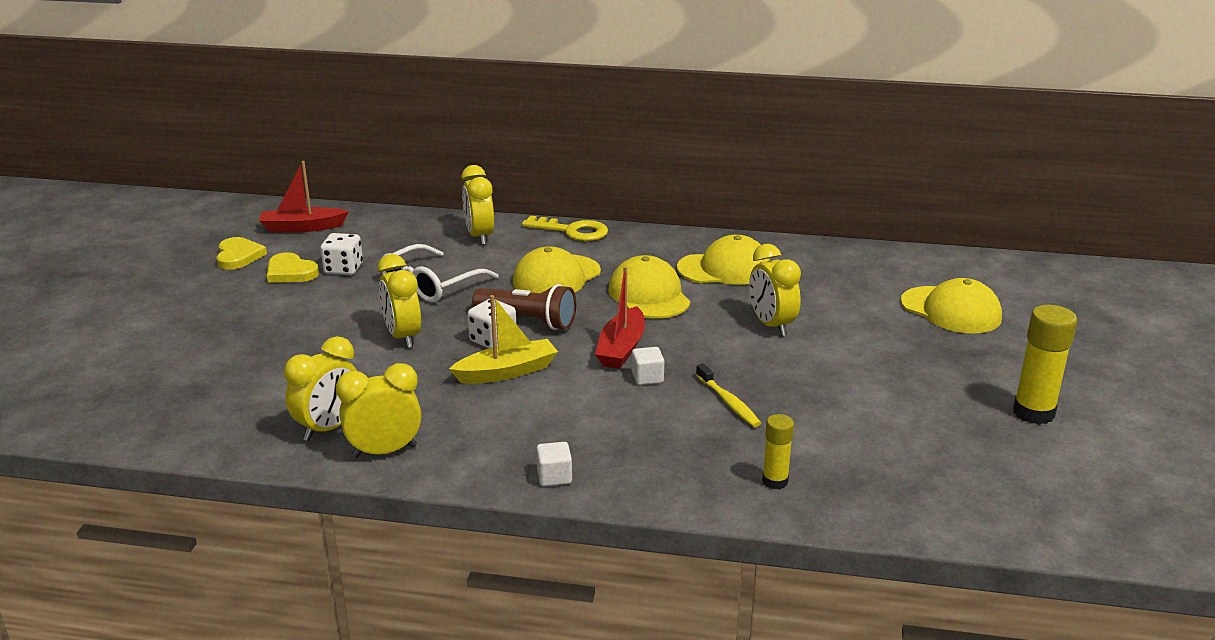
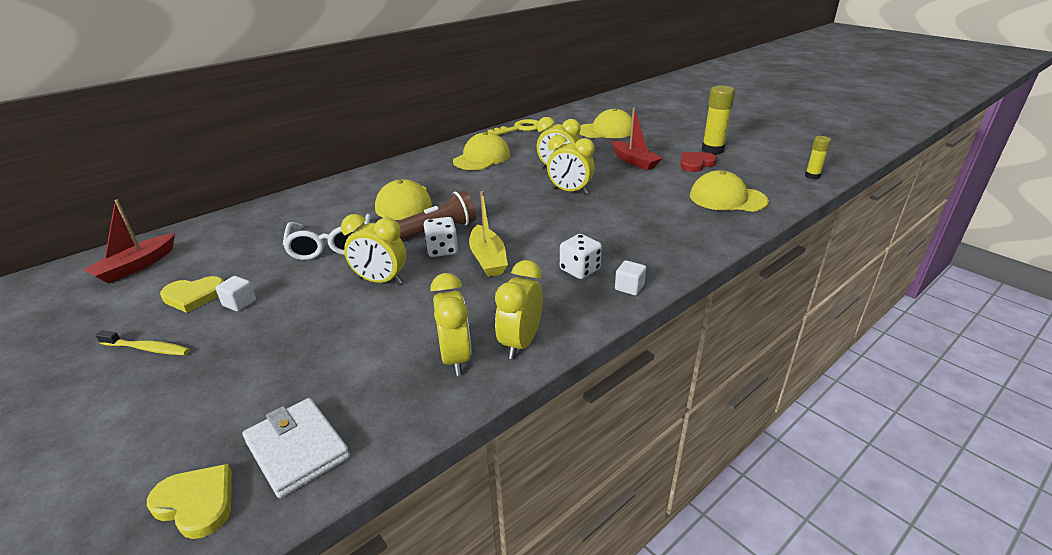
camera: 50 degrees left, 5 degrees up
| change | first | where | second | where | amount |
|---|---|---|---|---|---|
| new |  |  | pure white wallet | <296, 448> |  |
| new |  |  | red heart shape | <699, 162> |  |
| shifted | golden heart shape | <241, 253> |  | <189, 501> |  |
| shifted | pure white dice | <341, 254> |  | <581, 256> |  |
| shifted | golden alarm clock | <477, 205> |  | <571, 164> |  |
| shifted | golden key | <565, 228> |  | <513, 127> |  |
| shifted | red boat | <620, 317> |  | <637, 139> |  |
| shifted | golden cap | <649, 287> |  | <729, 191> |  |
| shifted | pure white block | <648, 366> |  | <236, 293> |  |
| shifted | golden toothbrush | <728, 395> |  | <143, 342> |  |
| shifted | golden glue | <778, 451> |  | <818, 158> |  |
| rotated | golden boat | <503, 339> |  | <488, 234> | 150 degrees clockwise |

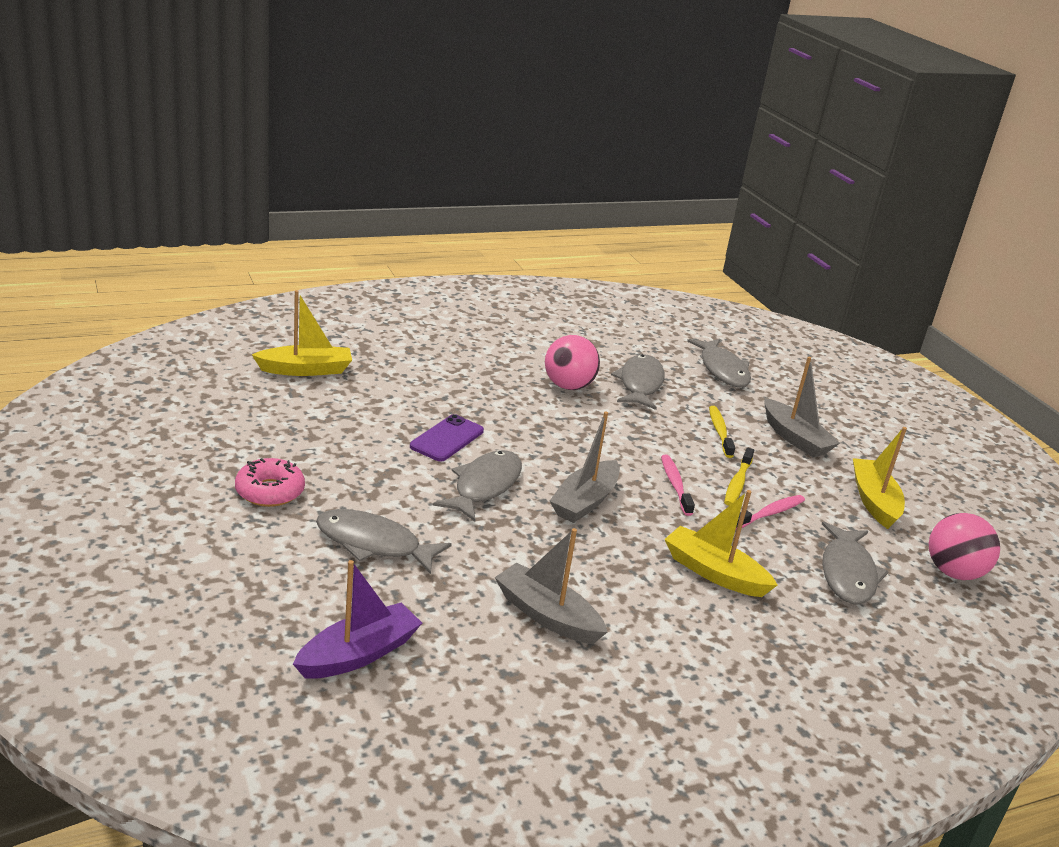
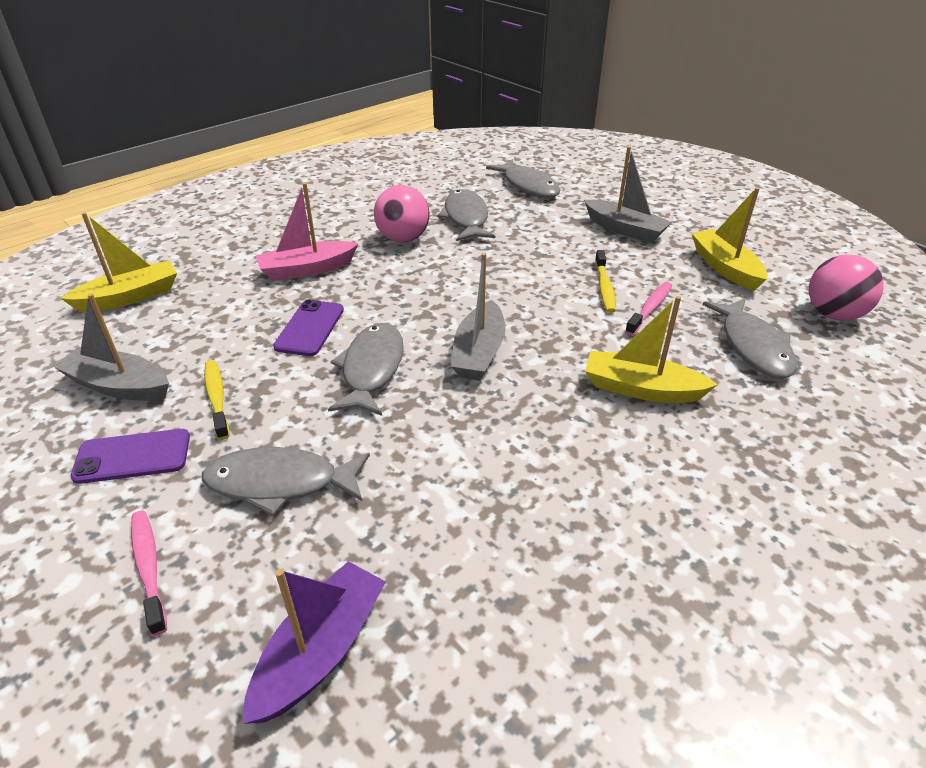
camera: 15 degrees left, 10 degrees up
| change | first | where | second | where | amount |
|---|---|---|---|---|---|
| new |  |  | pink boat | <307, 232> |  |
| shifted | ash-grey boat | <551, 586> |  | <111, 347> |  |
| shifted | pink toothbrush | <678, 485> |  | <149, 573> |  |
| shifted | golden toothbrush | <722, 432> |  | <216, 400> |  |
| swapped | pink doughnut | <270, 482> | royal purple smartphone | <130, 456> |  |

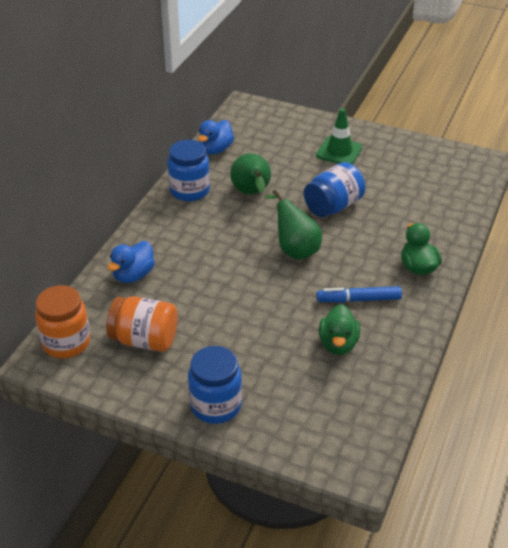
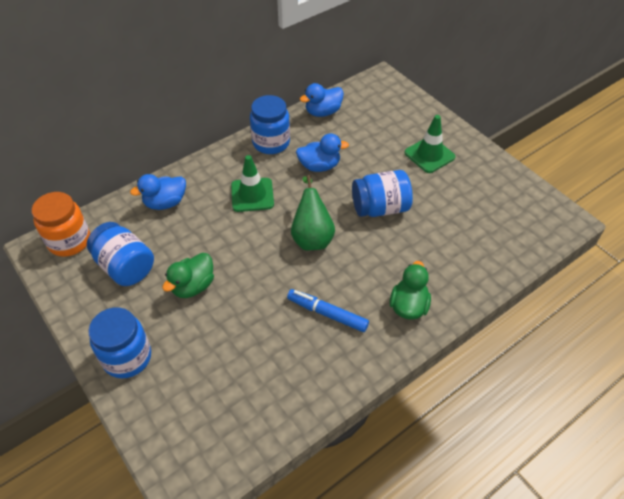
camera: 30 degrees right, 10 degrees up
| change | first | where | second | where | amount |
|---|---|---|---|---|---|
| new |  |  | emerald road cone | <252, 183> |  |
| shifted | emerald duck | <339, 329> |  | <188, 275> |  |
| swapped | emerald pear | <250, 174> | royal blue duck | <322, 152> |  |
| repainted | orange preserve jar | <142, 324> | royal blue preserve jar | <120, 254> |  |

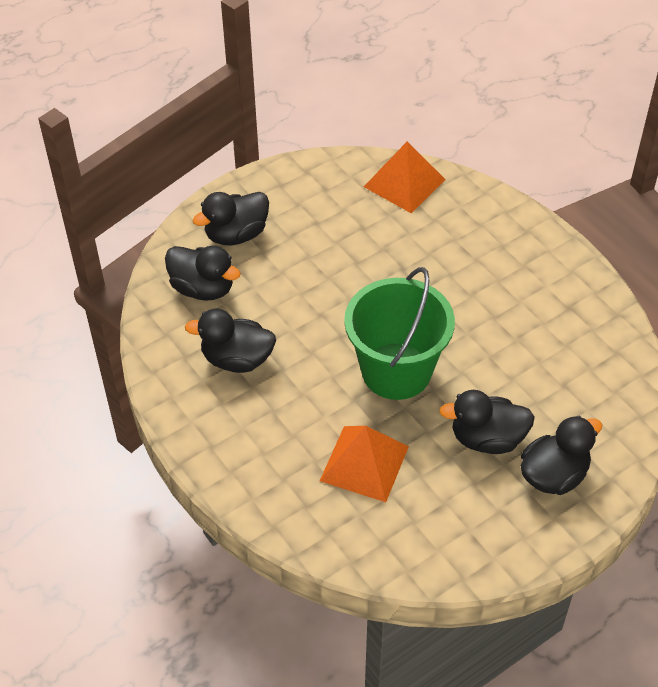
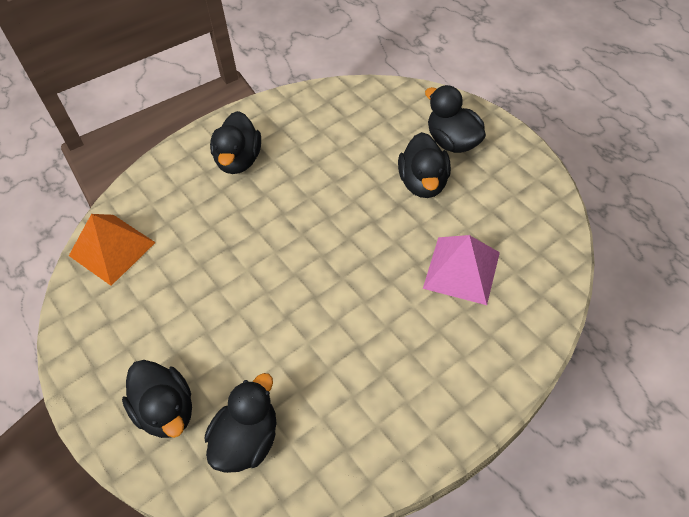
camera: 90 degrees left, 5 degrees up
| change | first | where | second | where | amount |
|---|---|---|---|---|---|
| gone | emerald sand bucket | <399, 333> |  |  |  |
| shifted | jet-black duck | <230, 340> |  | <235, 142> |  |
| repainted | orange pyramid | <364, 464> | pink pyramid | <461, 270> |  |

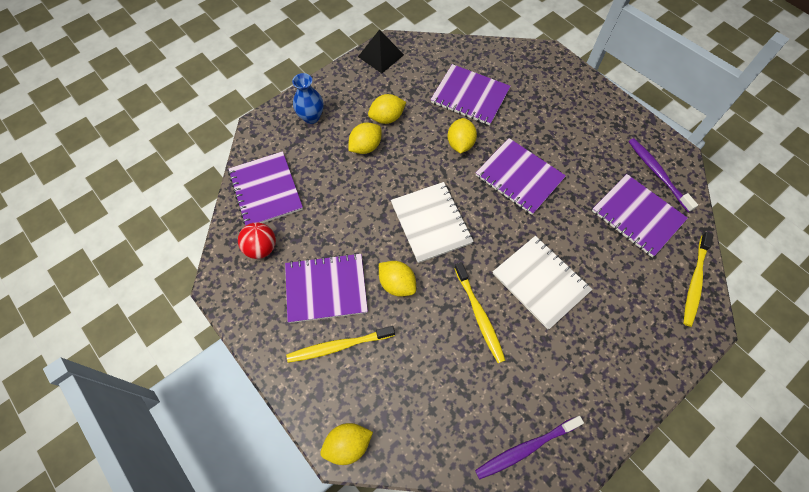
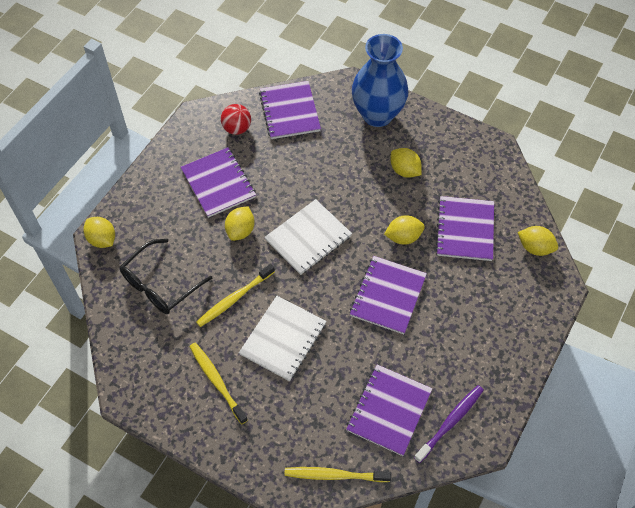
camera: 70 degrees right, 5 degrees down
| change | first | where | second | where | amount |
|---|---|---|---|---|---|
| gone | jet-black pyramid | <381, 51> |  |  |  |
| gone | royal purple toothbrush | <529, 447> |  |  |  |
| new |  |  | jet-black spectacles | <166, 276> |  |
| shifted | golden toothbrush | <340, 344> |  | <218, 383> |  |
| shifted | golden toy lemon | <365, 138> |  | <538, 241> |  |
| rotated | royal purple exercise book | <265, 188> |  | <290, 110> | 60 degrees counterclockwise |
| scaled | royal blue flower vase | <308, 98> |  | <380, 80> | x1.96 |

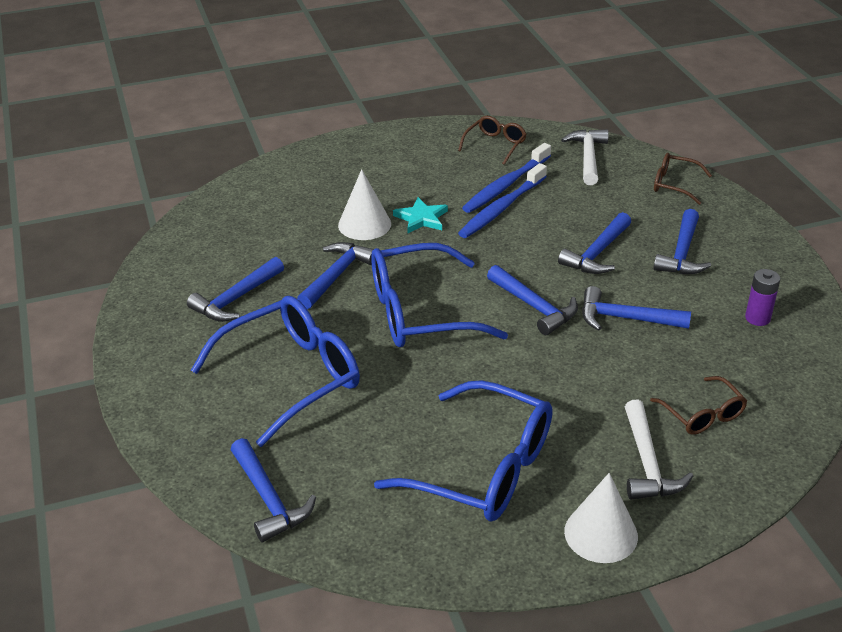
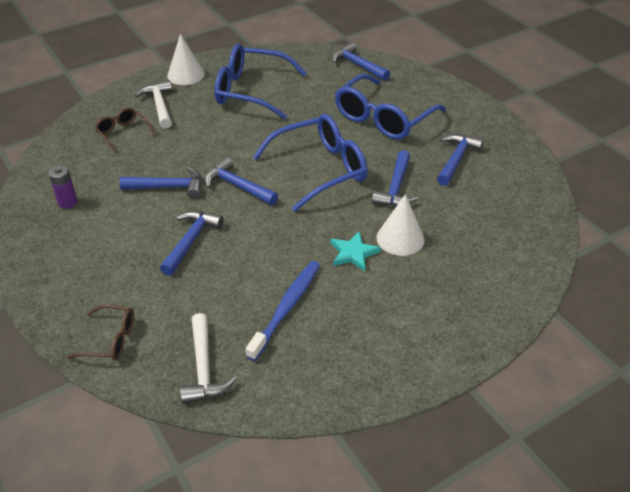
camera: 165 degrees right, 5 degrees up
| change | first | where | second | where | amount |
|---|---|---|---|---|---|
| gone | brown spectacles | <492, 140> |  |  |  |
| gone | royal blue toothbrush | <502, 200> |  |  |  |
| gone | royal blue carpenter's hammer | <682, 241> |  |  |  |

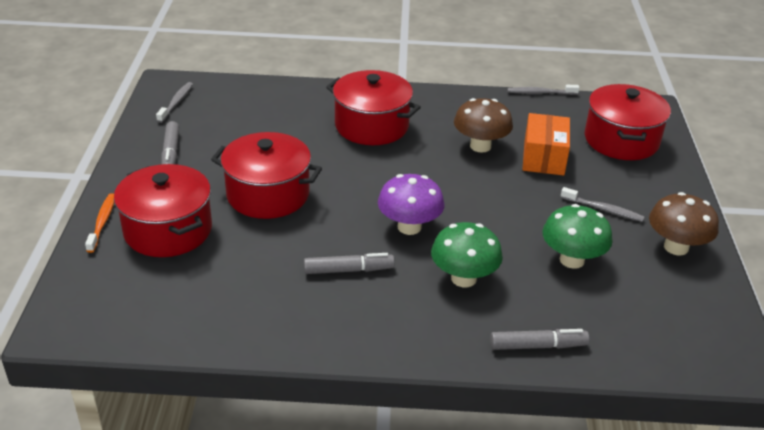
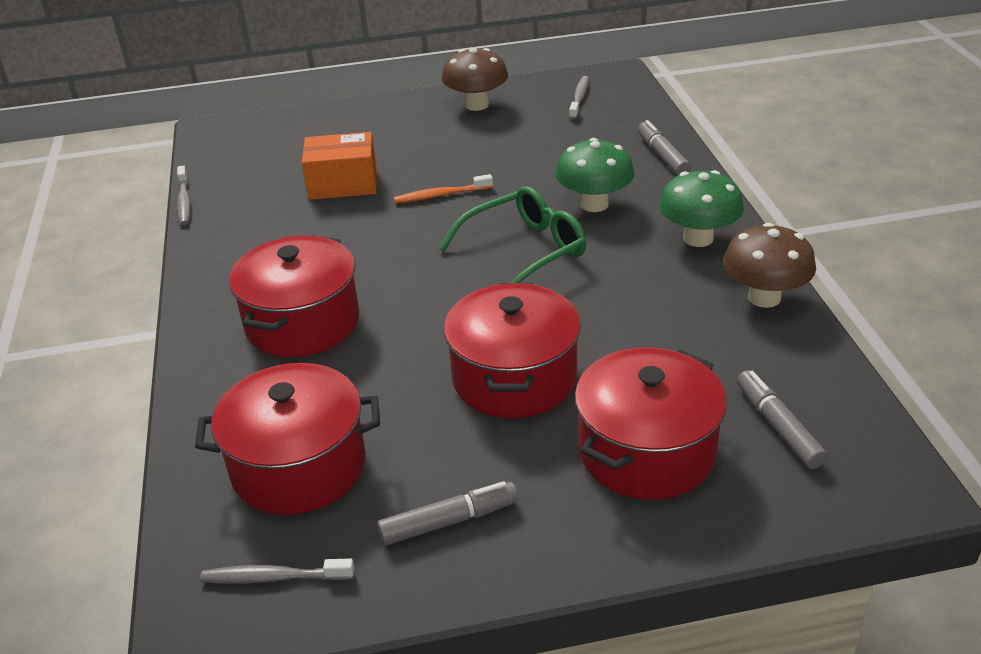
camera: 100 degrees left, 0 degrees up
| change | first | where | second | where | amount |
|---|---|---|---|---|---|
| shifted | orange toothbrush | <99, 223> |  | <443, 188> |  |
| shifted | ash-grey felt pen | <349, 263> |  | <782, 419> |  |
| shifted | brown fungus | <483, 125> |  | <769, 265> |  |
| shifted | emerald fungus | <577, 236> |  | <701, 208> |  |
| shifted | ash-grey toothbrush | <602, 204> |  | <579, 98> |  |
| shifted | red pot | <628, 122> |  | <287, 439> |  |
| swapped | royal purple fungus | <411, 204> | emerald spectacles | <512, 234> |  |

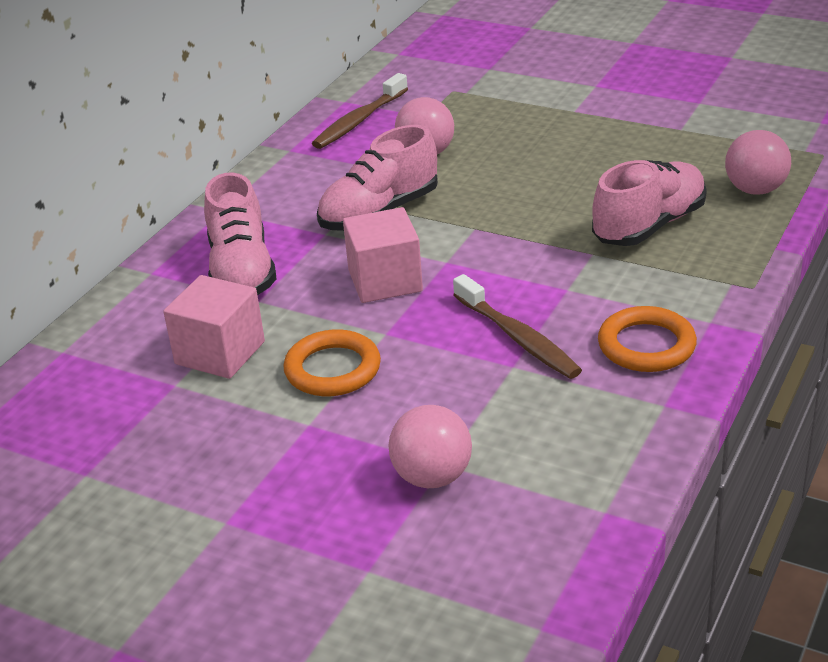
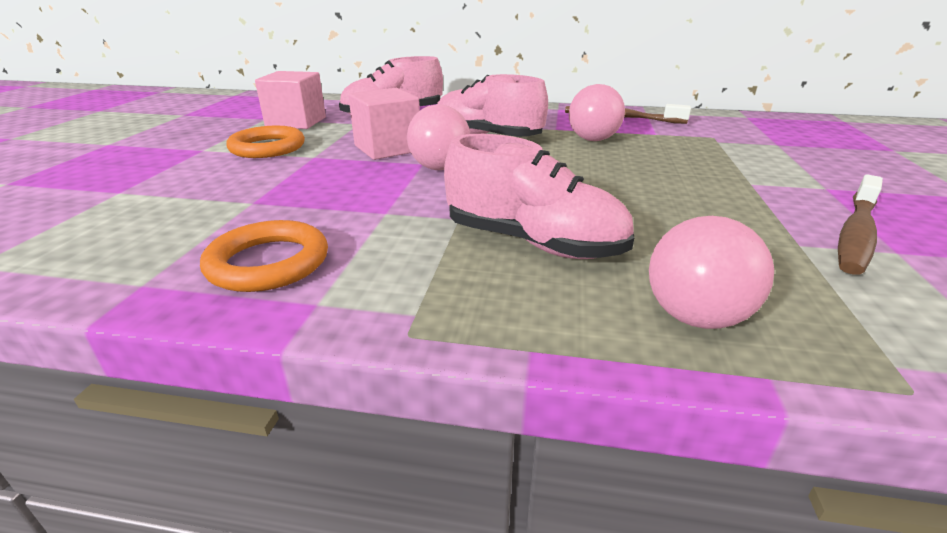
camera: 70 degrees right, 5 degrees down
| change | first | where | second | where | amount |
|---|---|---|---|---|---|
| shifted | pink ball | <430, 446> |  | <438, 137> |  |
| shifted | brown toothbrush | <517, 326> |  | <860, 224> |  |

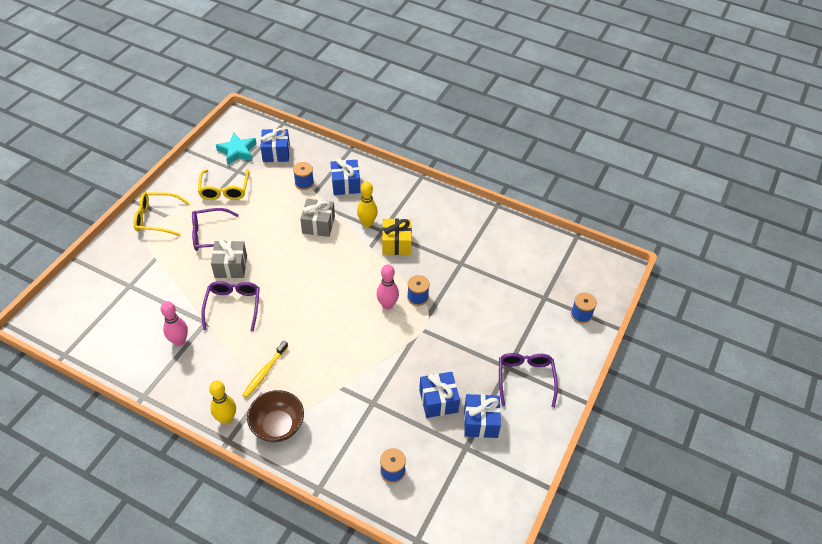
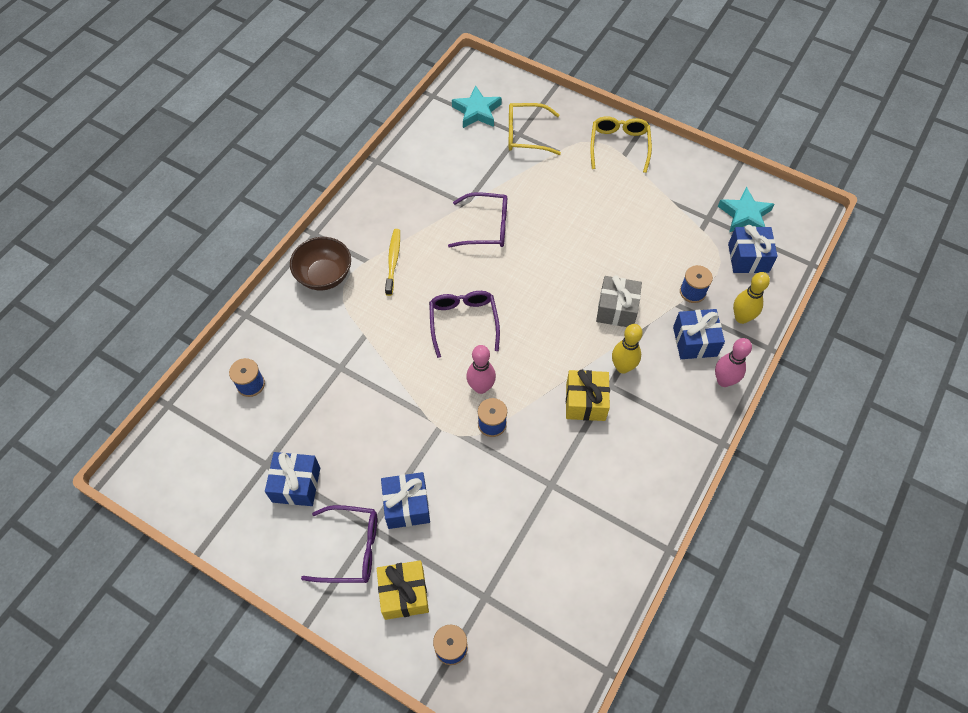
camera: 95 degrees right, 10 degrees up
| change | first | where | second | where | amount |
|---|---|---|---|---|---|
| gone | ash-grey present | <229, 258> |  |  |  |
| new |  |  | golden present | <403, 590> |  |
| new |  |  | turquoise star | <477, 107> |  |
| shifted | pink tenpin | <174, 323> |  | <733, 362> |  |
| shifted | royal purple spectacles | <215, 229> |  | <464, 324> |  |
| shifted | golden spectacles | <223, 184> |  | <535, 129> |  |
| shifted | golden tenpin | <222, 402> |  | <751, 298> |  |
| shifted | royal blue present | <439, 395> |  | <405, 500> |  |
| rotated | golden toothbrush | <265, 369> |  | <392, 262> | 60 degrees clockwise |

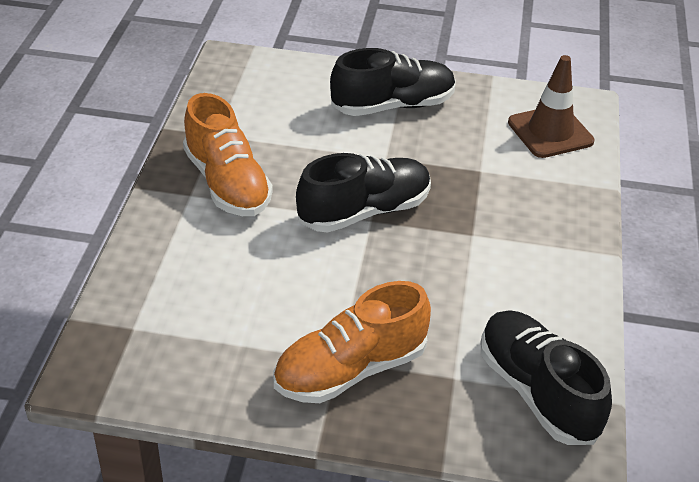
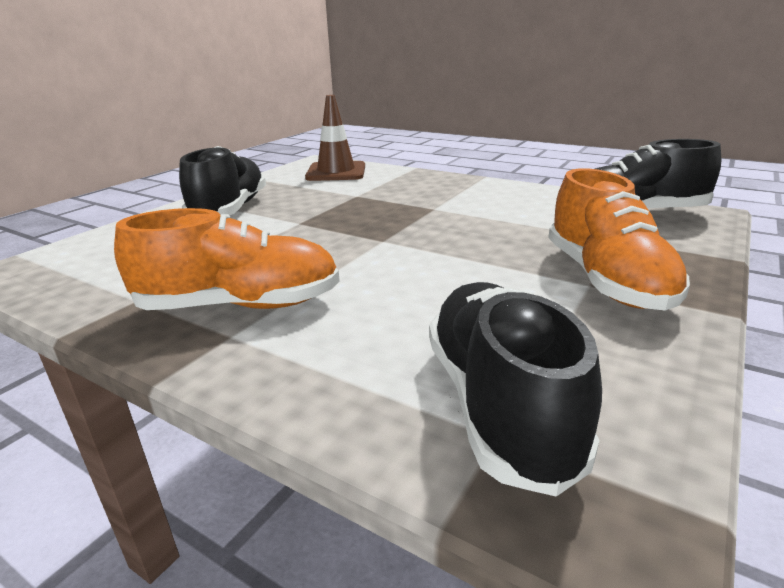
camera: 65 degrees left, 15 degrees down
| change | first | where | second | where | amount |
|---|---|---|---|---|---|
| shifted | jet-black lace-up shoe | <363, 192> |  | <515, 389> |  |

